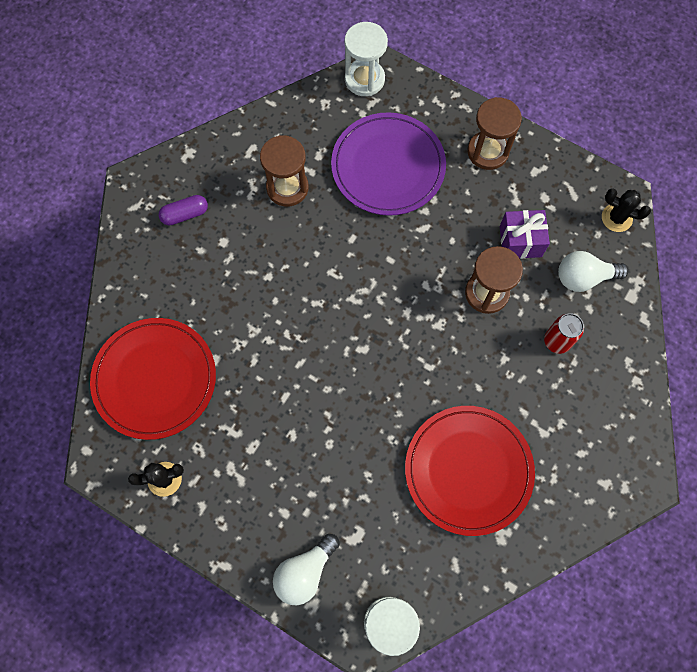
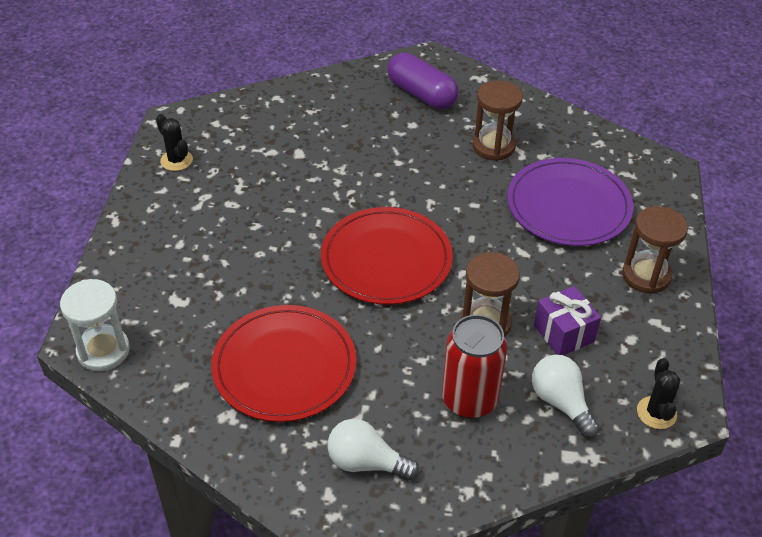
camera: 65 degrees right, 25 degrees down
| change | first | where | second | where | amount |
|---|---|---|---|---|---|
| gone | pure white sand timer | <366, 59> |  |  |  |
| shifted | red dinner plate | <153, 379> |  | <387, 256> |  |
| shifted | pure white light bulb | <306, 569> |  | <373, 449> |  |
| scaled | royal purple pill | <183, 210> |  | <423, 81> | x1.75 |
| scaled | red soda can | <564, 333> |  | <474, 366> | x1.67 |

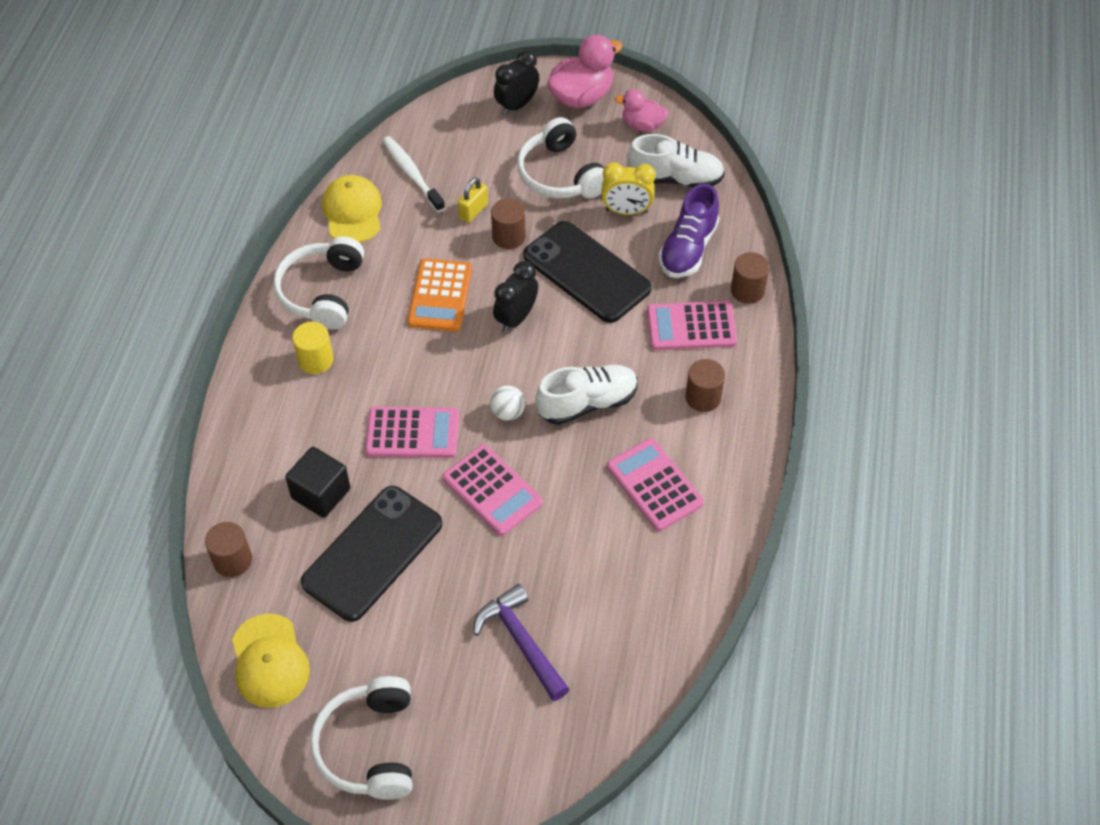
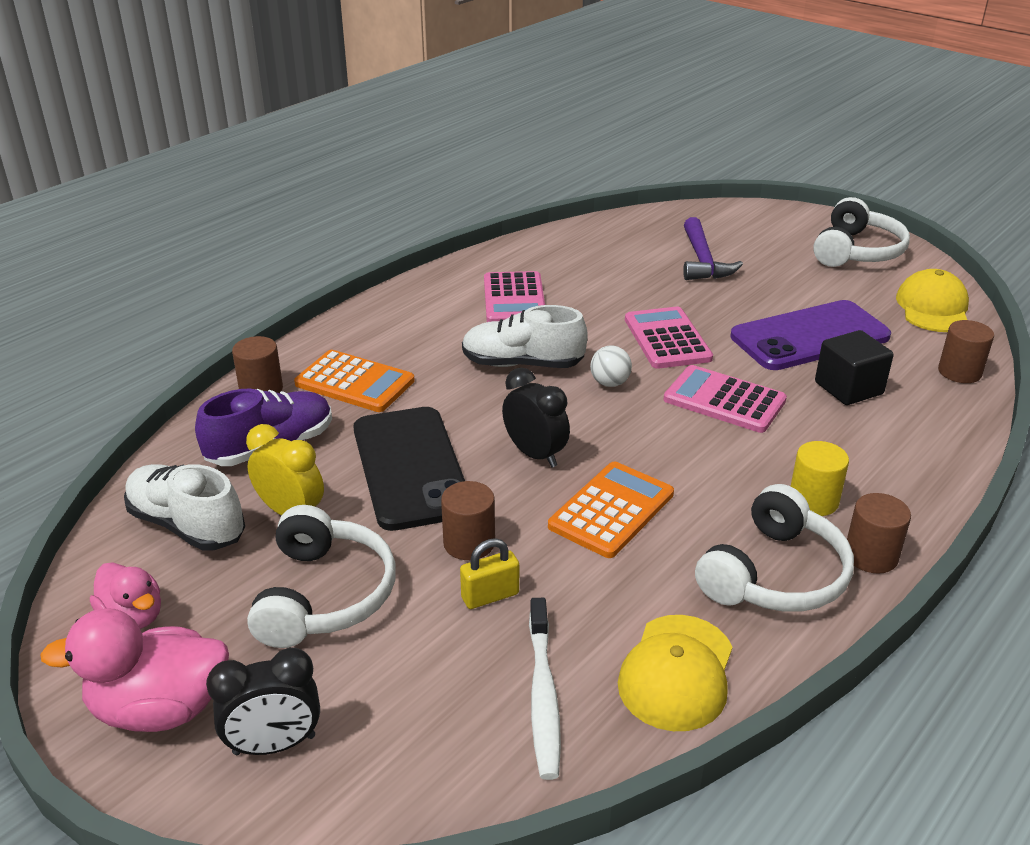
camera: 150 degrees left, 20 degrees down
| change | first | where | second | where | amount |
|---|---|---|---|---|---|
| shifted | brown solid cylinder | <705, 385> |  | <879, 533> |  |
| repainted | jet-black smartphone | <371, 554> | royal purple smartphone | <810, 335> |  |
| repainted | pink calculator | <692, 325> | orange calculator | <354, 381> |  |
| rotated | jet-black alarm clock | <515, 297> |  | <536, 418> | 105 degrees counterclockwise |

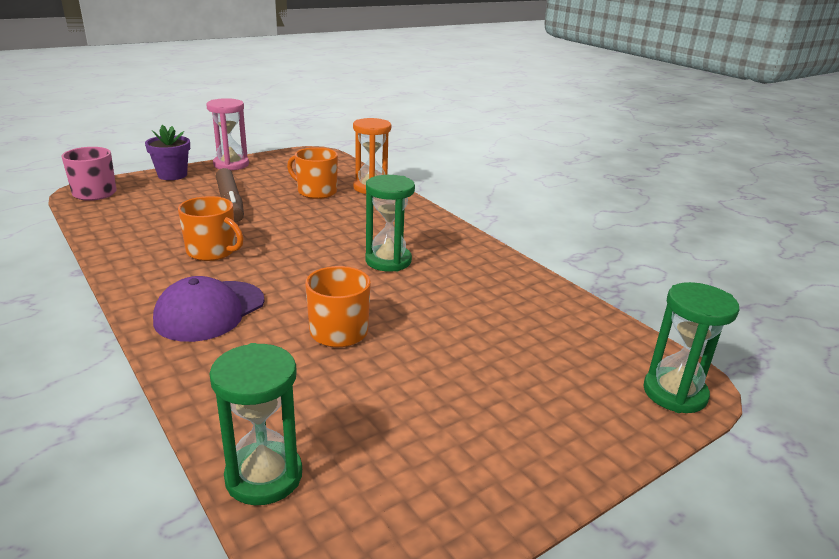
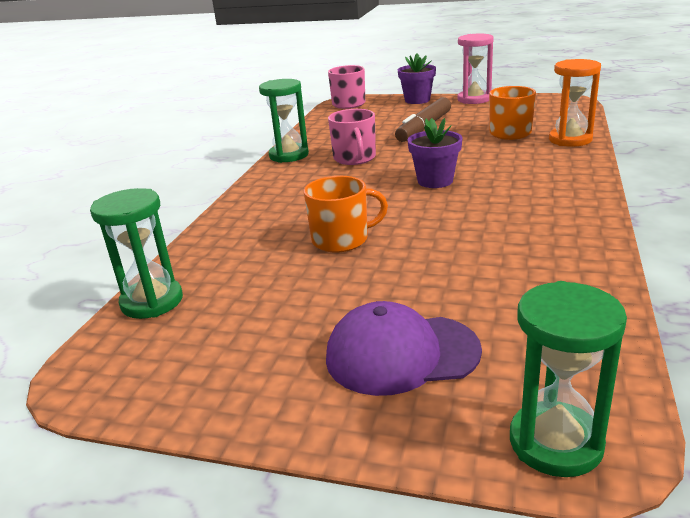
camera: 55 degrees right, 0 degrees up
| change | first | where | second | where | amount |
|---|---|---|---|---|---|
| new |  |  | royal purple plant pot | <435, 153> |  |
| shifted | royal purple cap | <208, 309> |  | <404, 348> |  |
| shifted | emerald sand timer | <390, 223> |  | <284, 121> |  |
| repainted | orange coffee mug | <211, 228> | pink coffee mug | <352, 137> |  |

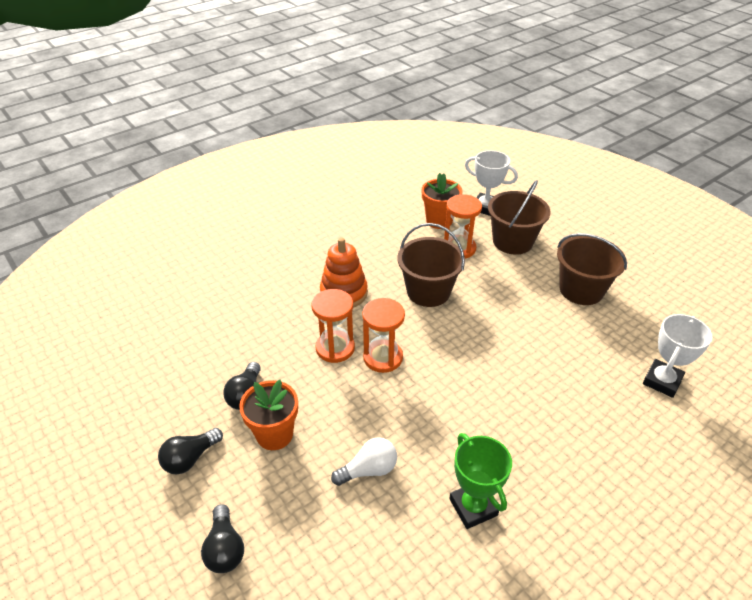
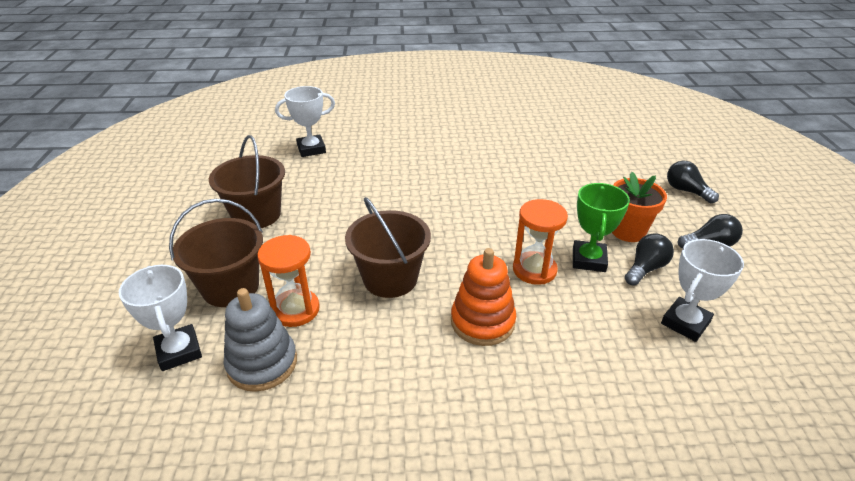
camera: 145 degrees left, 5 degrees down
| change | first | where | second | where | amount |
|---|---|---|---|---|---|
| gone | pure white light bulb | <364, 461> |  |  |  |
| gone | orange sand timer | <383, 335> |  |  |  |
| new |  |  | pure white trophy | <702, 290> |  |
| shifted | emerald trophy | <480, 481> |  | <601, 227> |  |
| swapped | orange plant pot | <442, 201> | ash-grey stacking toy | <260, 340> |  |
| rotated | jet-black light bulb | <222, 538> |  | <693, 182> | 60 degrees counterclockwise |

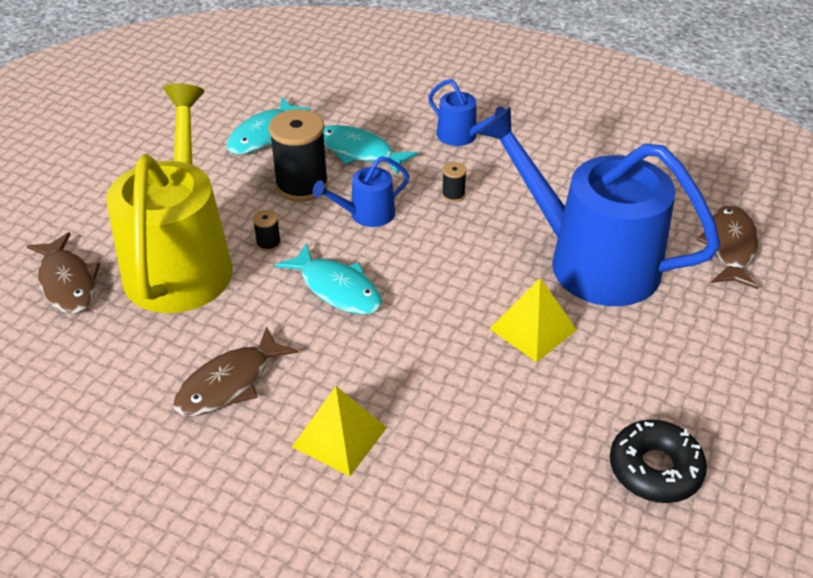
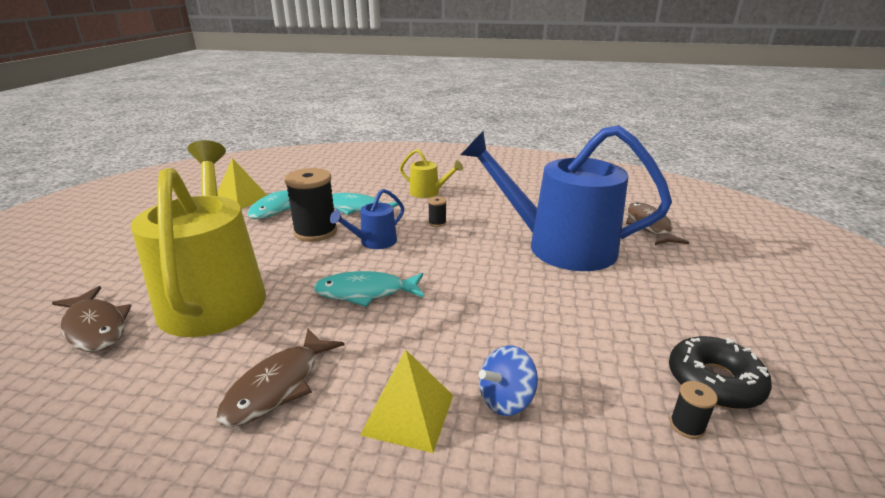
camera: 15 degrees left, 15 degrees down
| change | first | where | second | where | amount |
|---|---|---|---|---|---|
| new |  |  | royal blue whirligig | <508, 380> |  |
| shifted | jet-black reel of thread | <267, 231> |  | <694, 410> |  |
| shifted | golden pyramid | <533, 320> |  | <242, 183> |  |
| repainted | royal blue sprinkling can | <466, 112> | golden sprinkling can | <431, 173> |  |
| rotated | turquoise fish figure | <328, 278> |  | <368, 289> | 150 degrees clockwise |

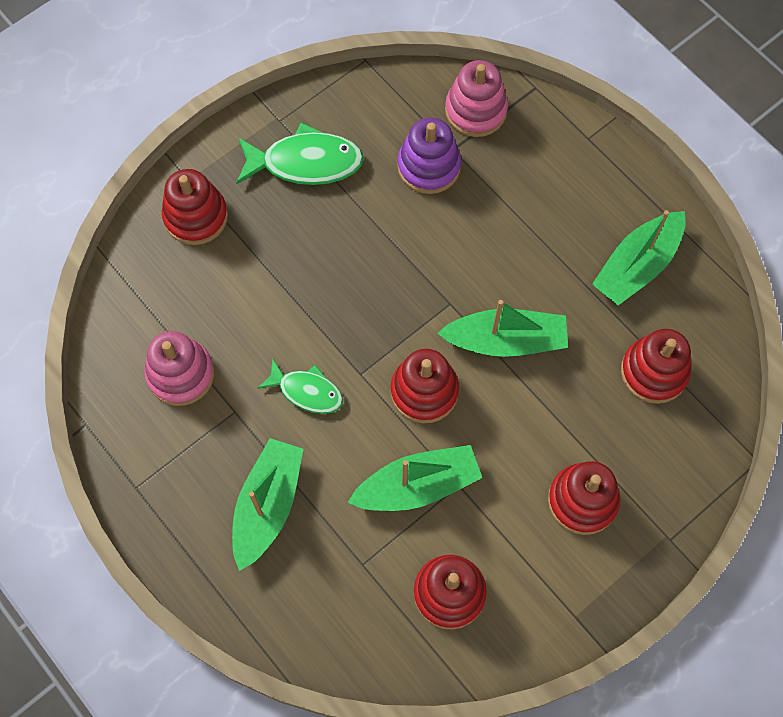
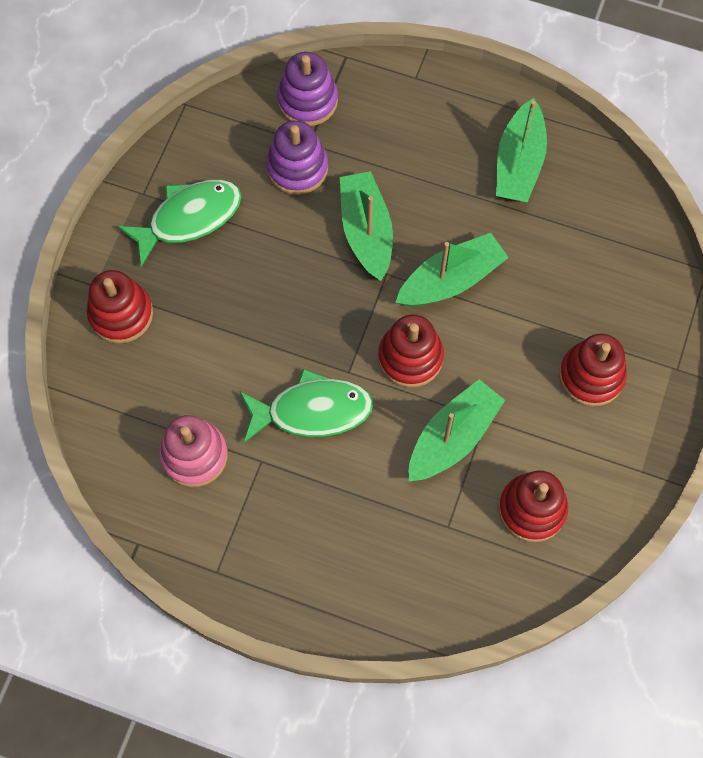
camera: 30 degrees left, 0 degrees up
| change | first | where | second | where | amount |
|---|---|---|---|---|---|
| gone | red stacking toy | <656, 366> |  |  |  |
| shifted | emerald boat | <267, 504> |  | <366, 226> |  |
| repainted | pink stacking toy | <476, 98> | royal purple stacking toy | <307, 89> |  |
| scaled | emerald fish figure | <300, 386> |  | <306, 405> | x1.59 |

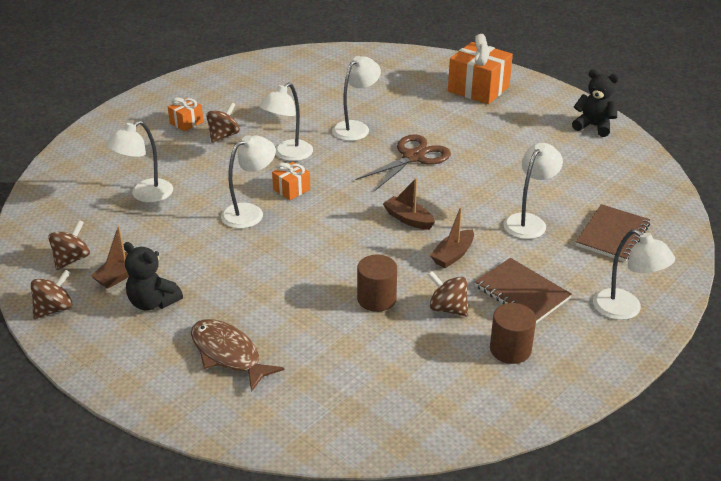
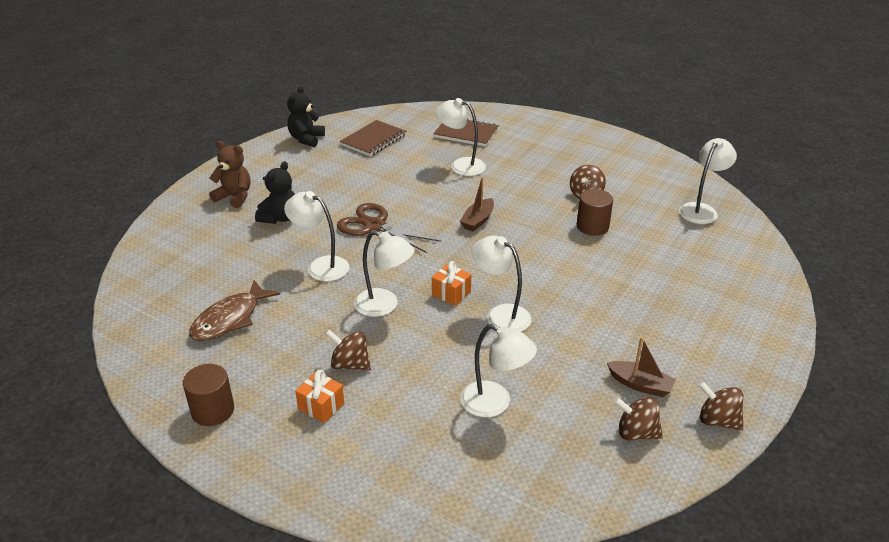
camera: 100 degrees left, 0 degrees up
| change | first | where | second | where | amount |
|---|---|---|---|---|---|
| gone | brown boat | <452, 237> |  |  |  |
| shifted | jet-black teddy bear | <153, 276> |  | <275, 192> |  |
| shifted | brown fish figure | <237, 355> |  | <234, 310> |  |
| shifted | brown exercise book | <523, 290> |  | <373, 138> |  |
| shifted | brown solid cylinder | <513, 333> |  | <208, 395> |  |
| shifted | pure white reading lamp | <634, 274> |  | <708, 181> |  |
| swapped | orange present | <480, 69> | brown teddy bear | <229, 174> |  |

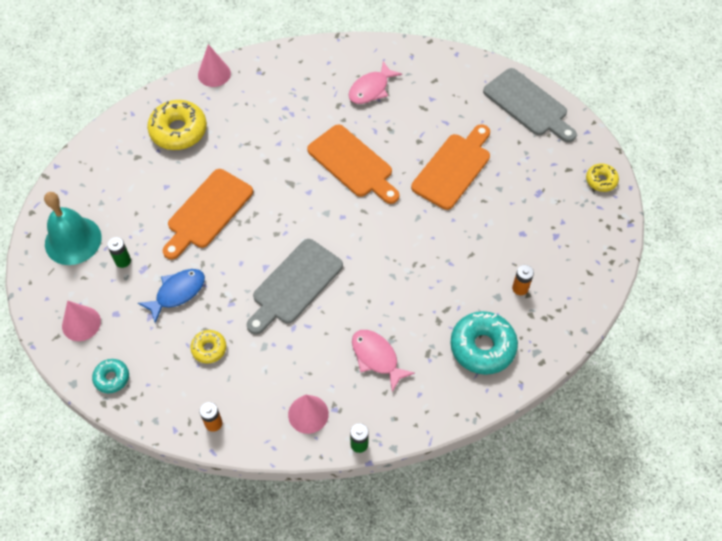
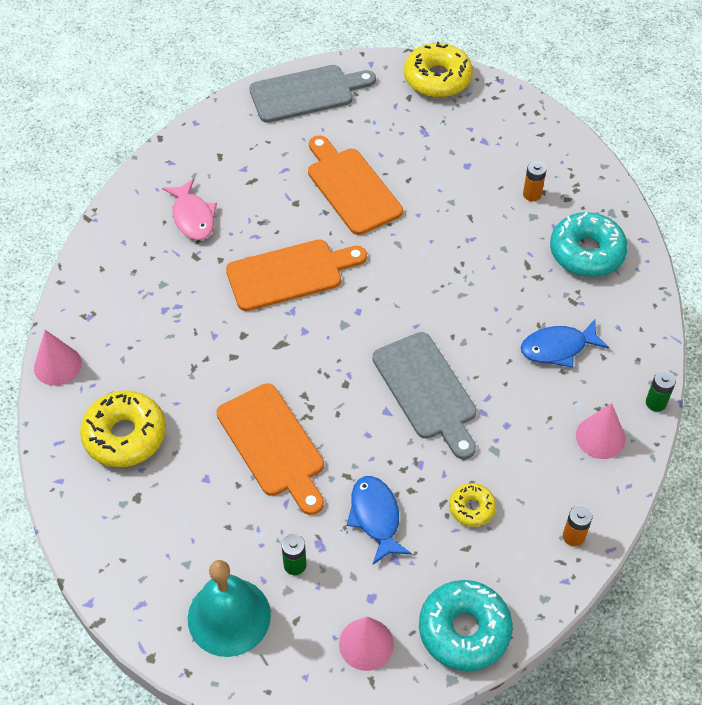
camera: 65 degrees left, 5 degrees down
| change | first | where | second | where | amount |
|---|---|---|---|---|---|
| repainted | pink fish figure | <383, 361> | royal blue fish figure | <565, 343> |  |
| scaled | turquoise doughnut | <110, 376> |  | <466, 625> | x1.87 |
| scaled | golden doughnut | <602, 178> |  | <438, 70> | x1.87 |

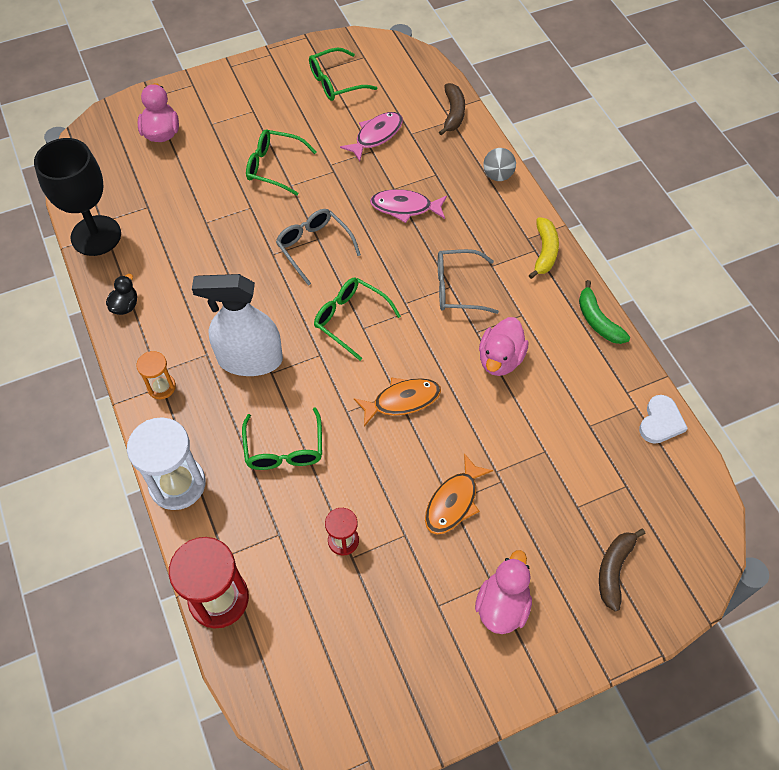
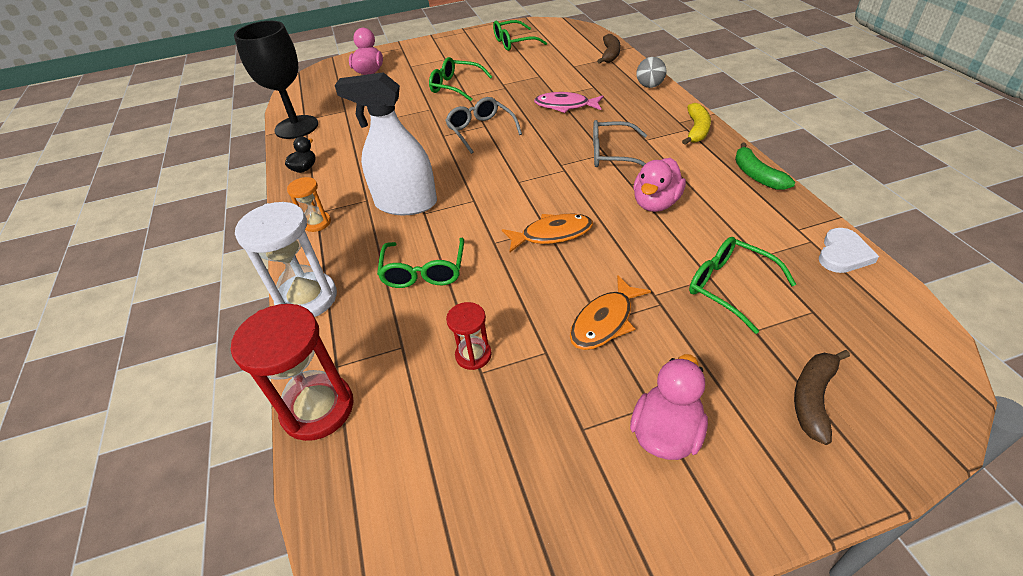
camera: 10 degrees right, 15 degrees down
| change | first | where | second | where | amount |
|---|---|---|---|---|---|
| gone | pink fish figure | <371, 136> |  |  |  |
| shifted | emerald spectacles | <357, 319> |  | <742, 285> |  |

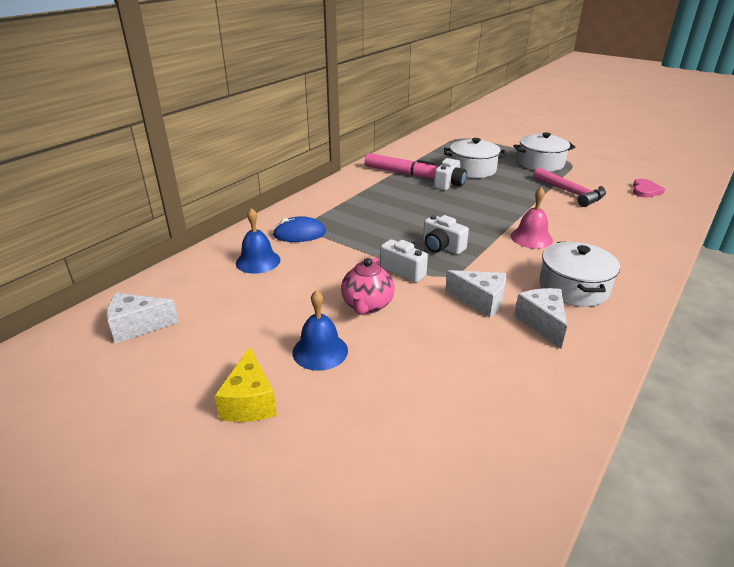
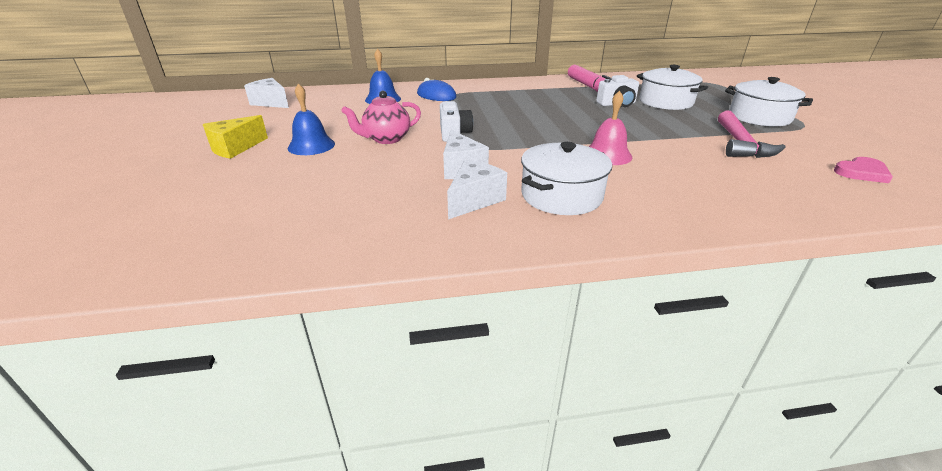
camera: 45 degrees right, 0 degrees up
| change | first | where | second | where | amount |
|---|---|---|---|---|---|
| gone | pure white compact camera | <446, 235> |  |  |  |

